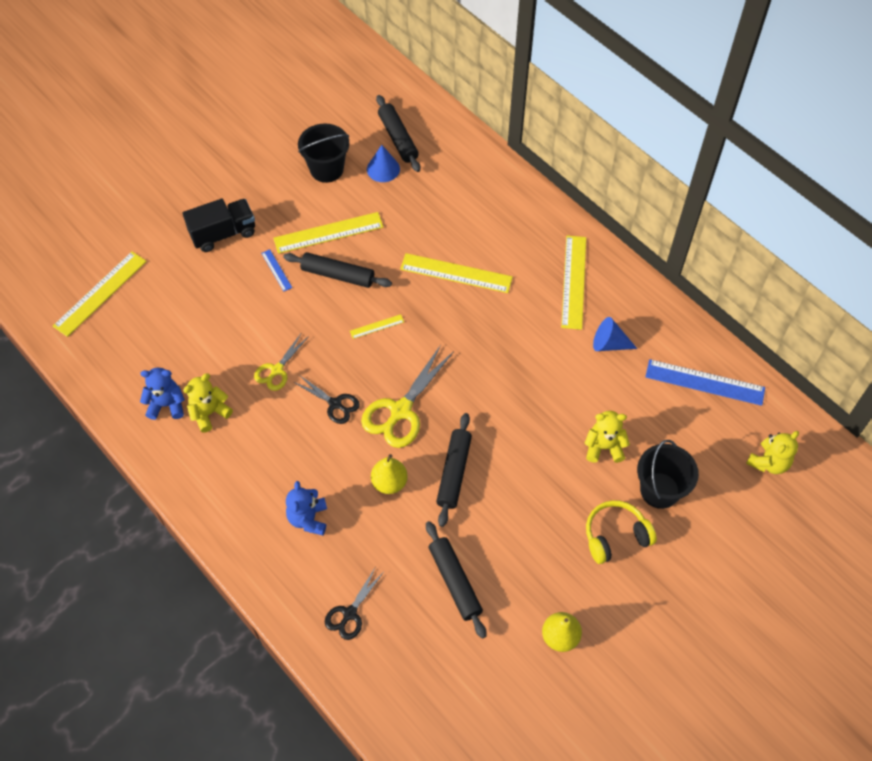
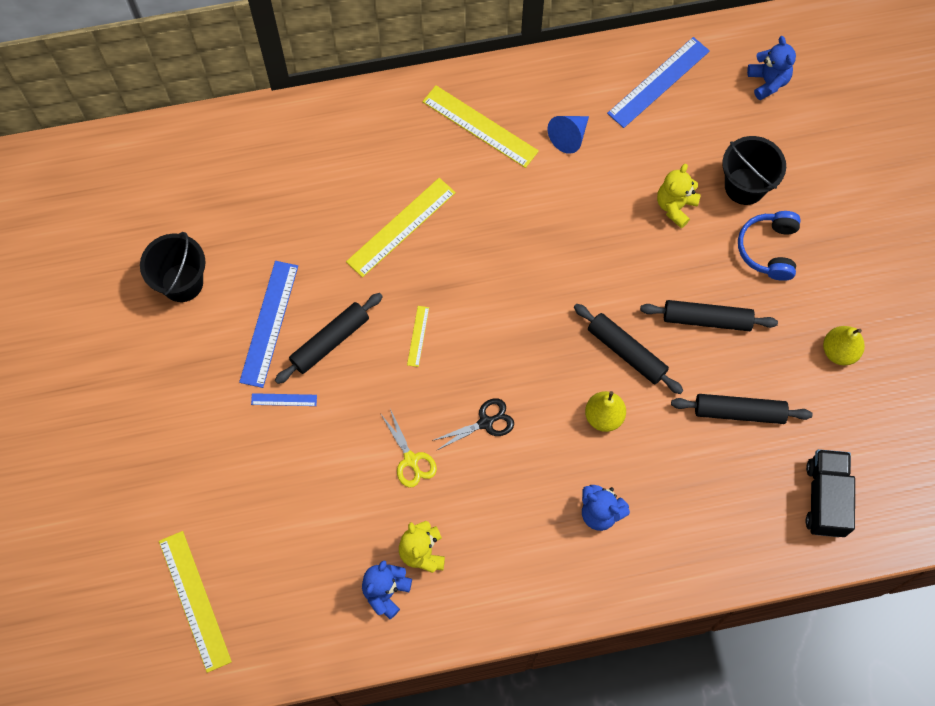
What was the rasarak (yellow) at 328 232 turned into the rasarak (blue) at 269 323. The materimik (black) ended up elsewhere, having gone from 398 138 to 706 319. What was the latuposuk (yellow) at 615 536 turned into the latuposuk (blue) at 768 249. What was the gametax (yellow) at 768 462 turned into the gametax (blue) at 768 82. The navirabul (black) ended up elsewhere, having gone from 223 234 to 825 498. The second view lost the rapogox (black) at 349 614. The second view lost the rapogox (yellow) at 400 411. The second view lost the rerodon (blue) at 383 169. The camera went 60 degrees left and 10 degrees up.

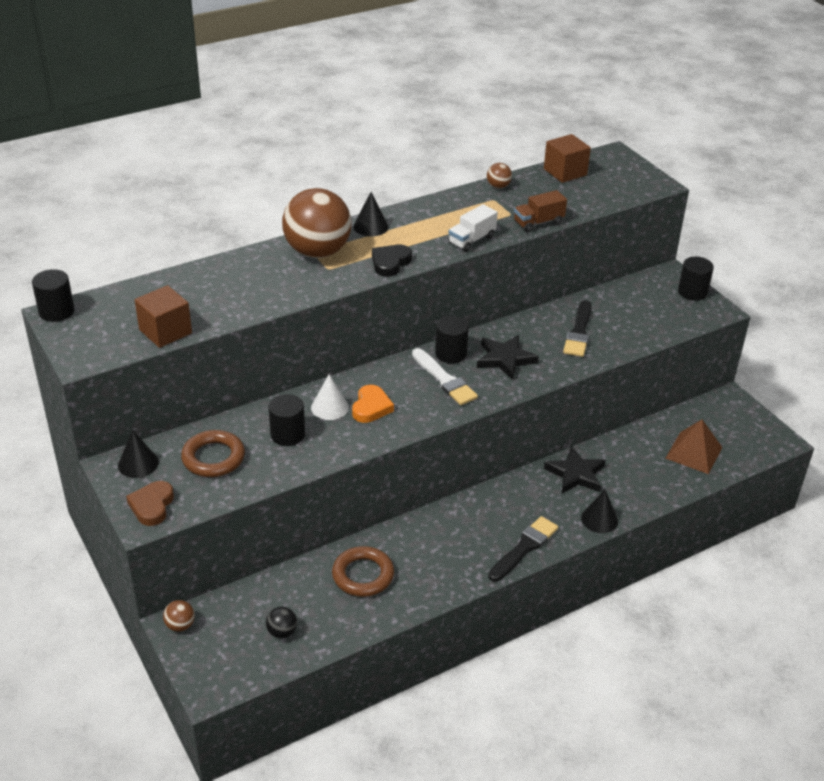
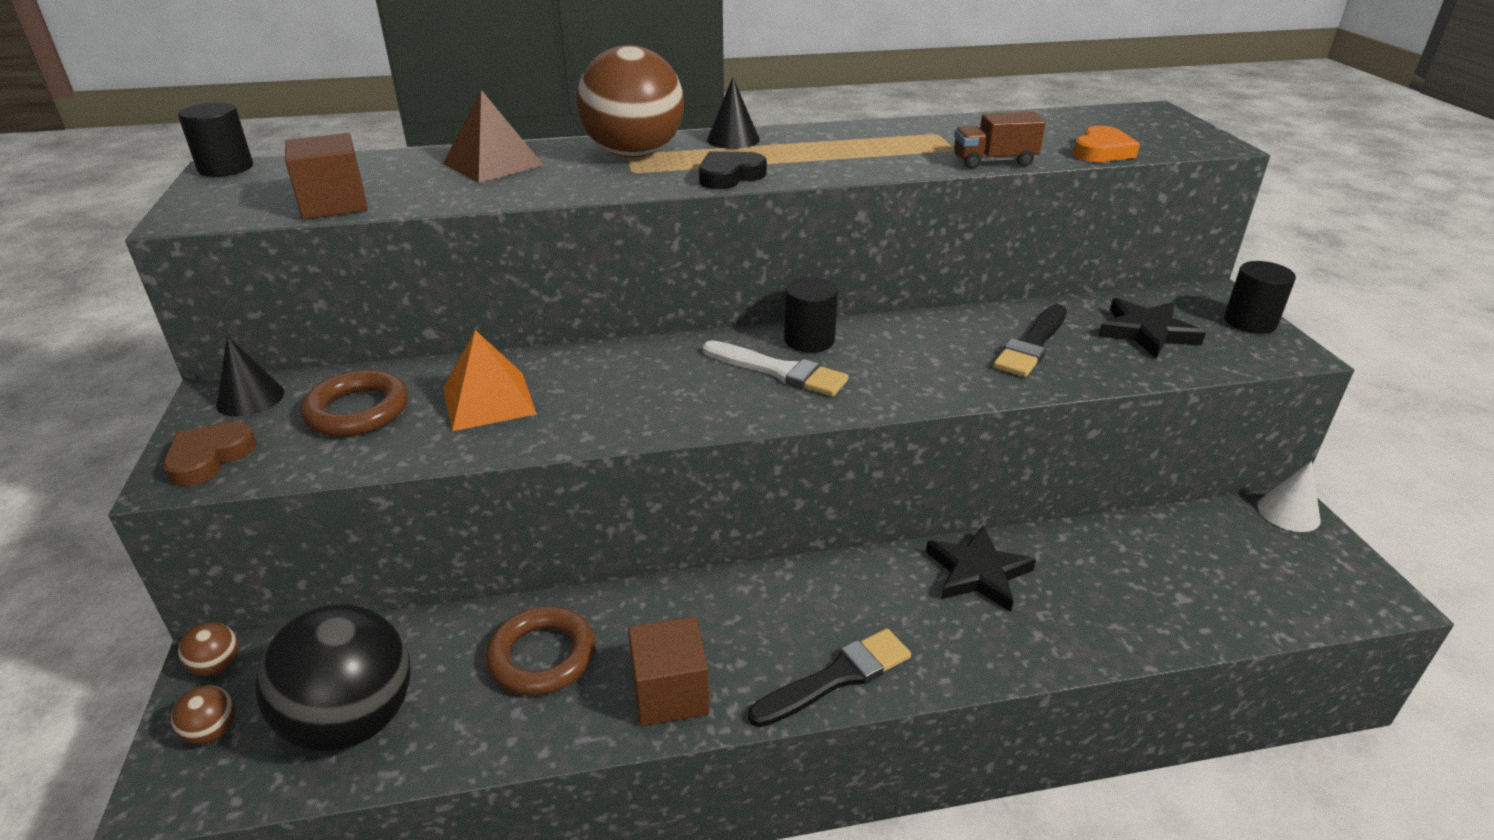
The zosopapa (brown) ended up elsewhere, having gone from 498 186 to 213 732. The size of the zosopapa (black) at 282 632 changed by a factor of 2.49. The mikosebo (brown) ended up elsewhere, having gone from 694 452 to 493 164. Where the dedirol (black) stood at 287 434, the mikosebo (orange) came to stand at 489 400. The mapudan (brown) ended up elsewhere, having gone from 565 172 to 670 693. The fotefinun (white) at 444 380 ended up facing another way, 45 degrees counterclockwise from before. The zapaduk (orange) ended up elsewhere, having gone from 371 407 to 1102 151. The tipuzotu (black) ended up elsewhere, having gone from 505 359 to 1146 332. The rerodon (white) ended up elsewhere, having gone from 330 407 to 1288 512. The second view lost the navirabul (white) at 471 240. The second view lost the rerodon (black) at 599 519. The camera went 20 degrees right and 5 degrees down.

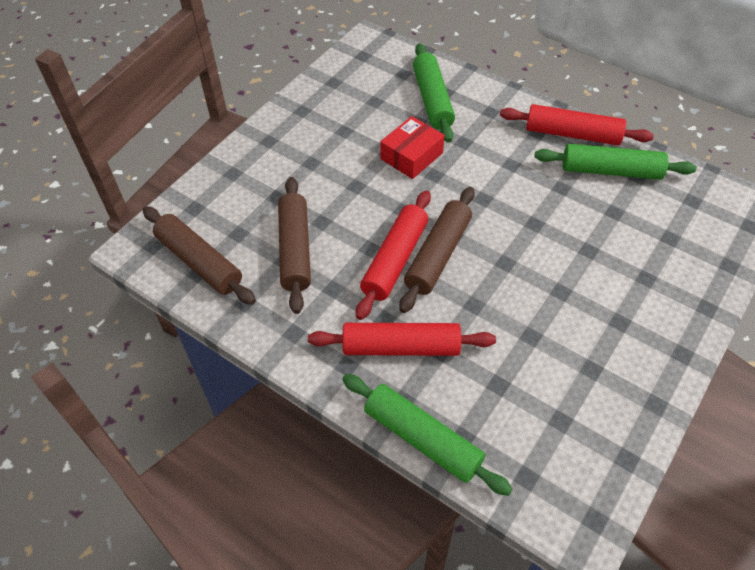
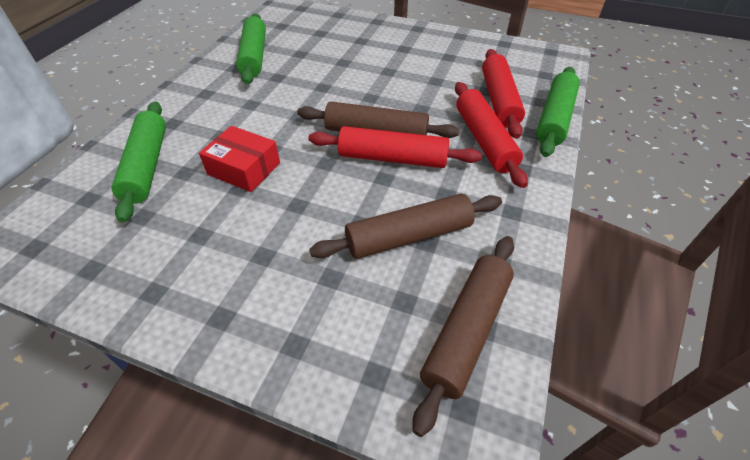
The materimik (green) at 433 100 ended up facing another way, 75 degrees counterclockwise from before. The materimik (red) ended up elsewhere, having gone from 572 134 to 499 100. The camera went 105 degrees left and 5 degrees down.

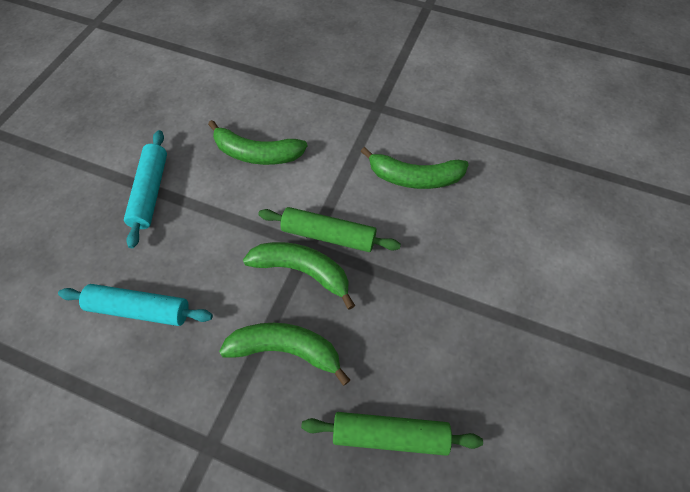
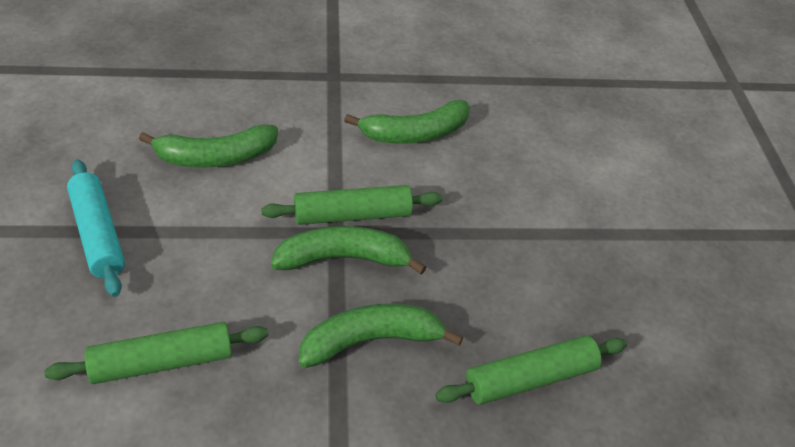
What was the materimik (turquoise) at 139 309 turned into the materimik (green) at 162 363. The camera went 30 degrees left and 15 degrees down.

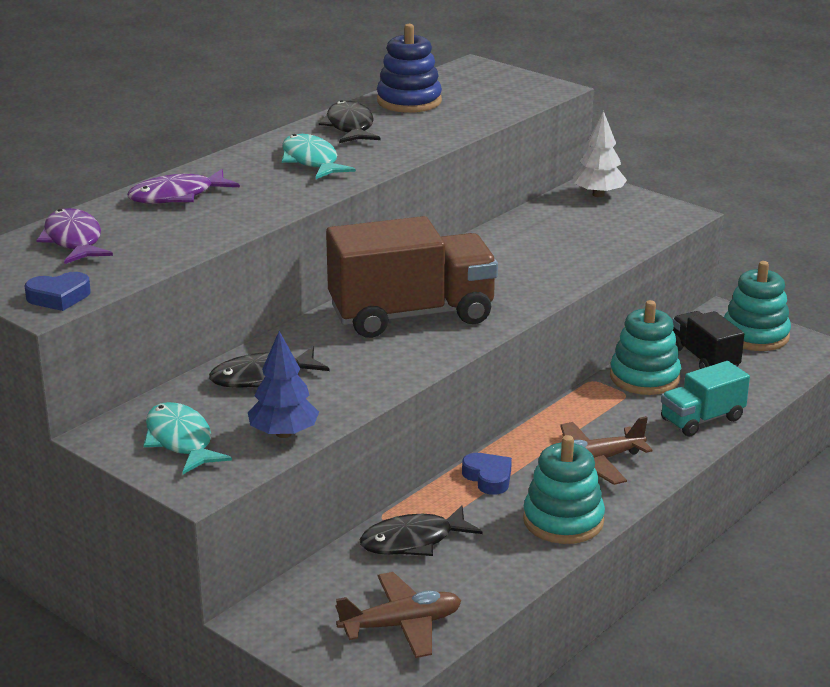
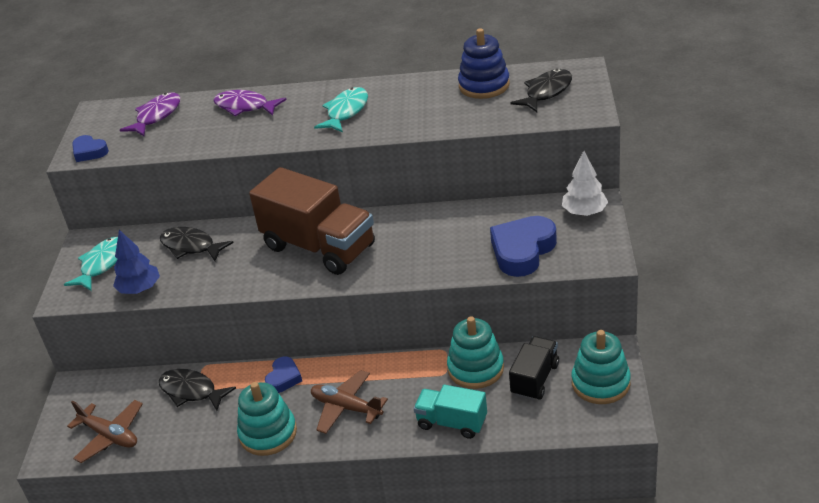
The second view gained the zapaduk (blue) at 522 251. The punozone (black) ended up elsewhere, having gone from 350 127 to 546 92. The camera went 55 degrees right and 10 degrees up.

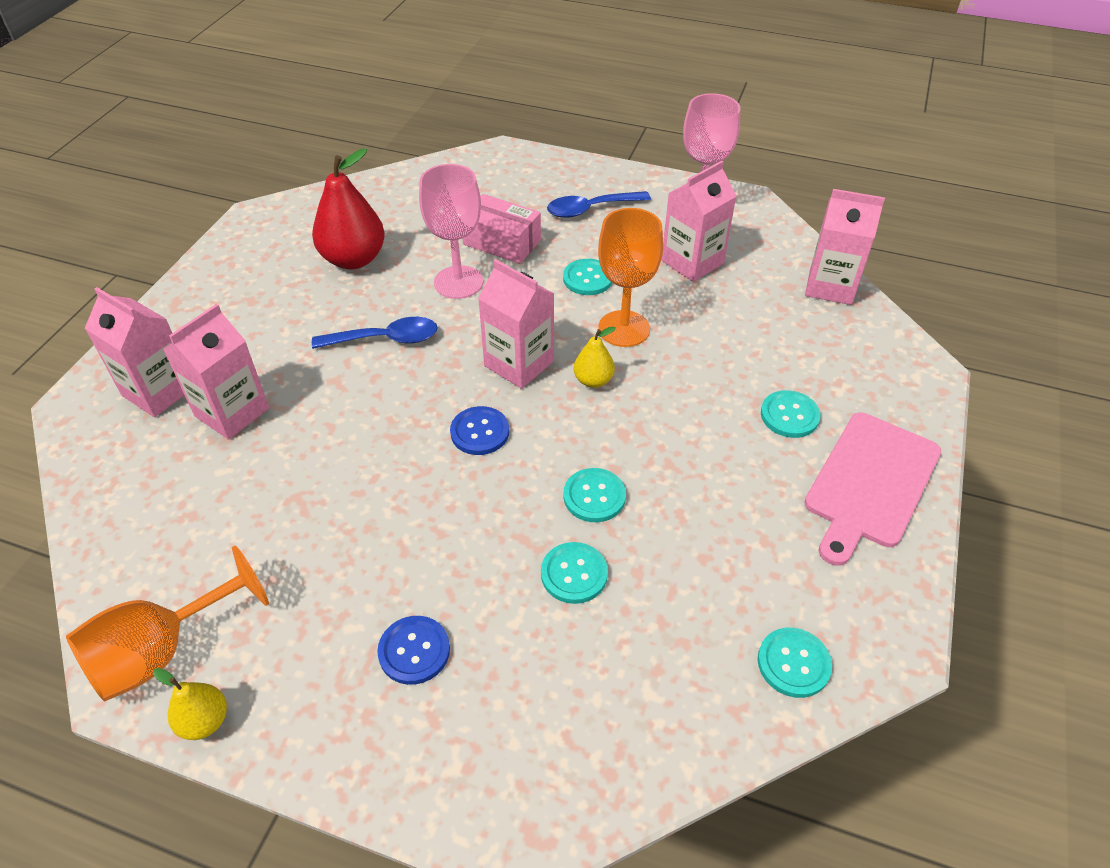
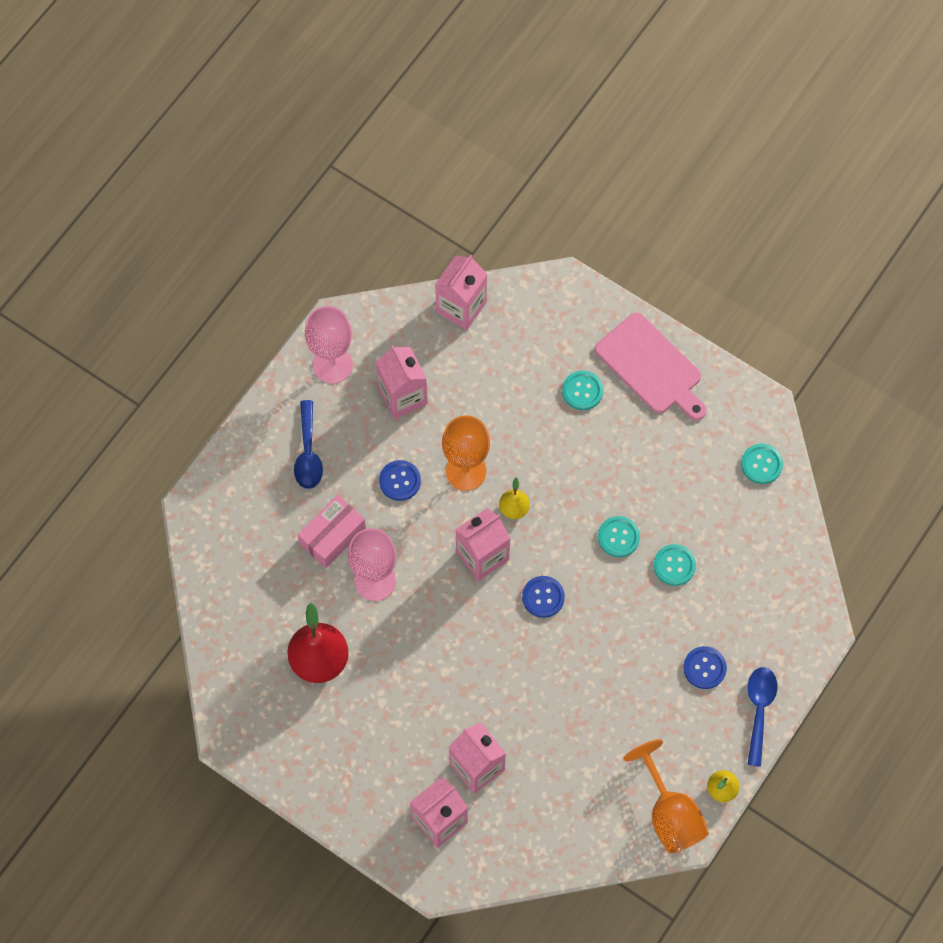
What was the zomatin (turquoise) at 588 278 turned into the zomatin (blue) at 400 481. The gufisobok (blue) ended up elsewhere, having gone from 385 339 to 759 710. The camera went 75 degrees left and 20 degrees up.

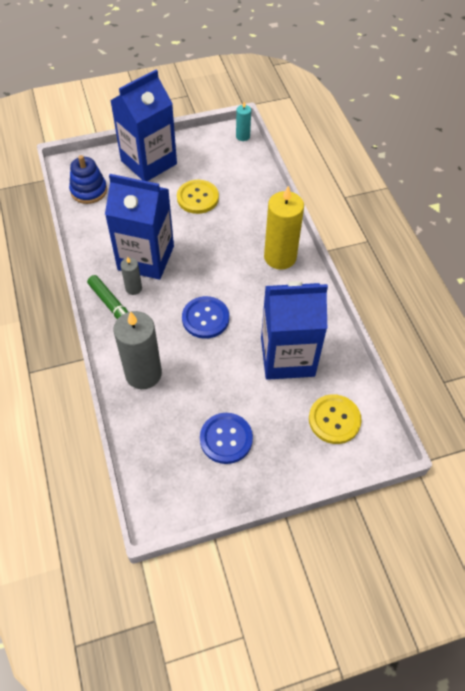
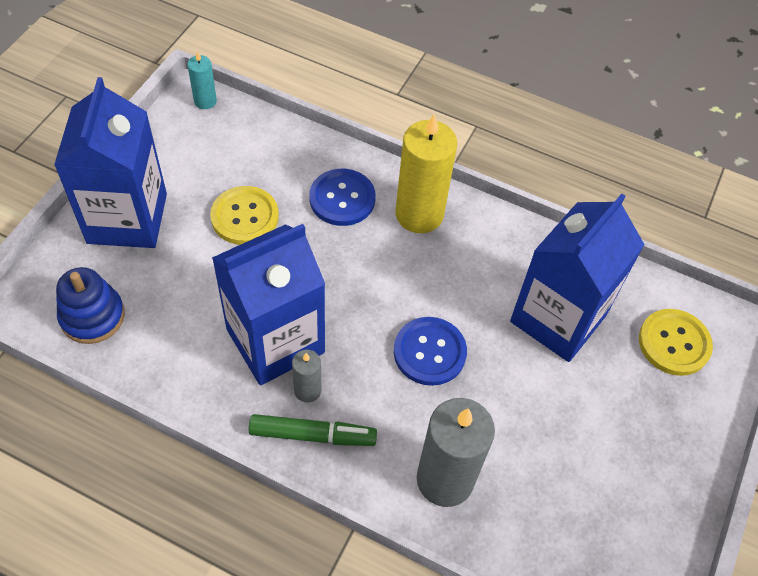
The zomatin (blue) ended up elsewhere, having gone from 226 439 to 342 199. The camera went 50 degrees left and 0 degrees up.

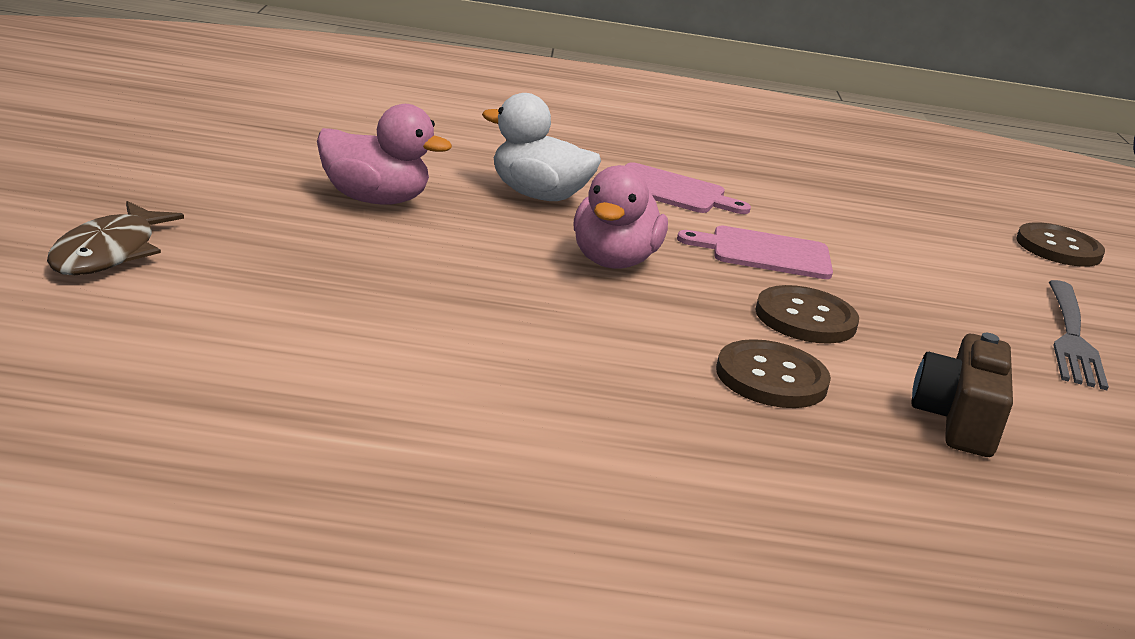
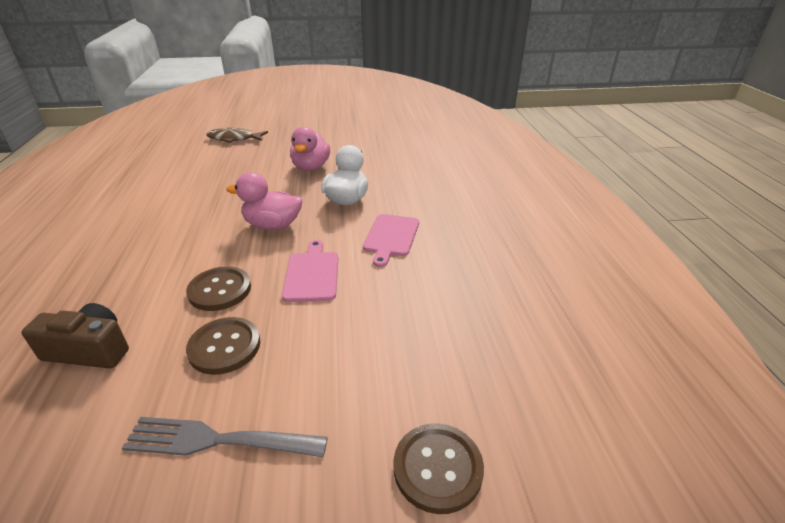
The zomatin (brown) ended up elsewhere, having gone from 771 378 to 224 347. The camera went 85 degrees right and 10 degrees up.

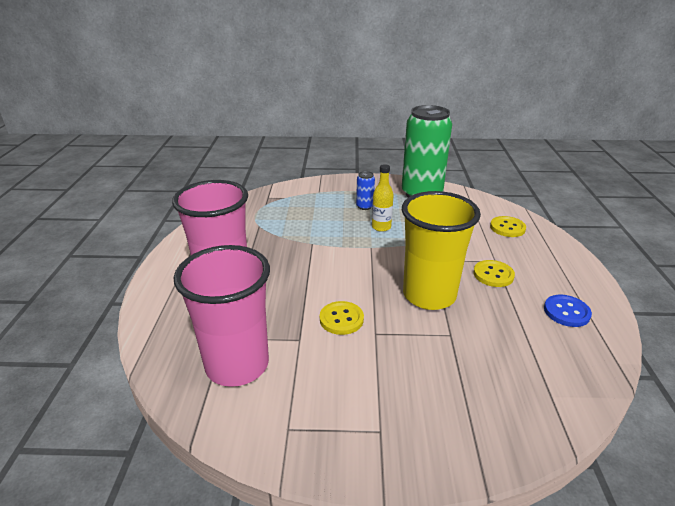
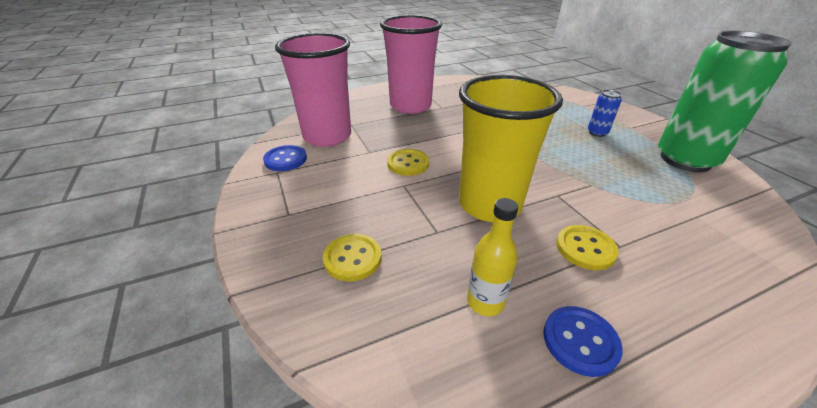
The second view gained the zomatin (blue) at 285 159. The zomatin (yellow) ended up elsewhere, having gone from 507 228 to 352 258. The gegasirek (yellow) ended up elsewhere, having gone from 381 227 to 485 302. The camera went 65 degrees right and 5 degrees up.

